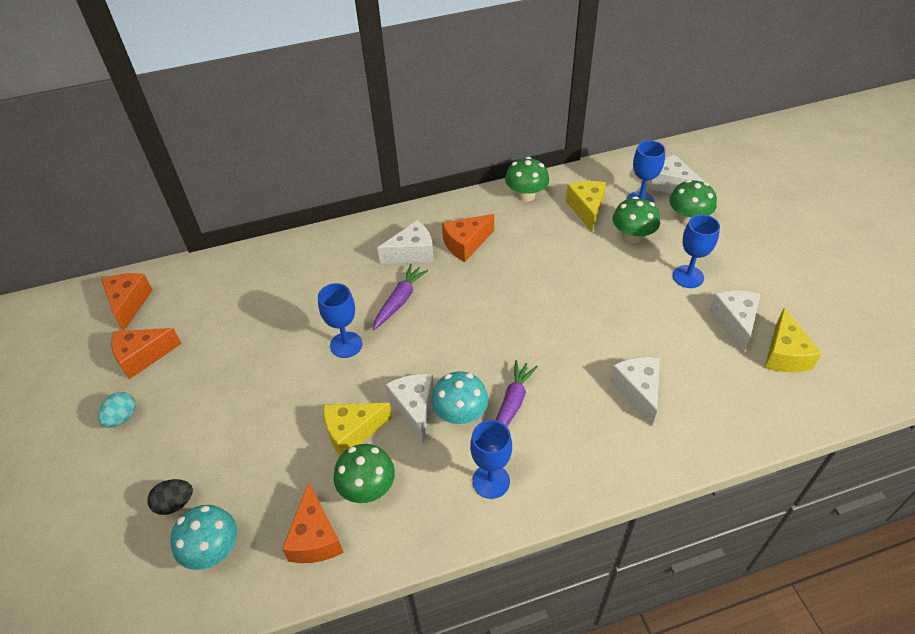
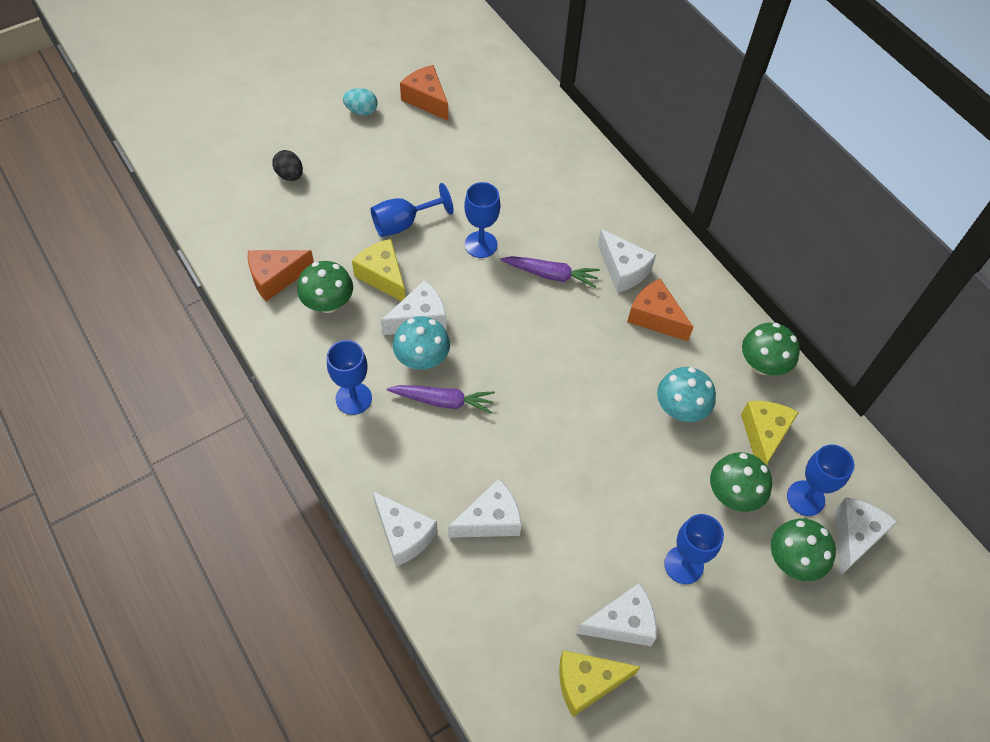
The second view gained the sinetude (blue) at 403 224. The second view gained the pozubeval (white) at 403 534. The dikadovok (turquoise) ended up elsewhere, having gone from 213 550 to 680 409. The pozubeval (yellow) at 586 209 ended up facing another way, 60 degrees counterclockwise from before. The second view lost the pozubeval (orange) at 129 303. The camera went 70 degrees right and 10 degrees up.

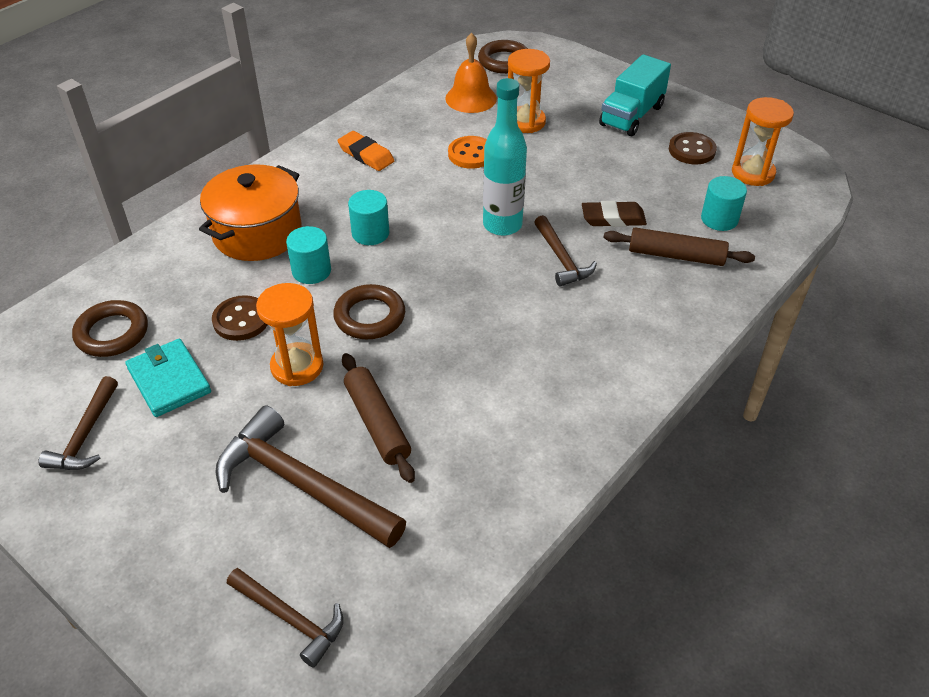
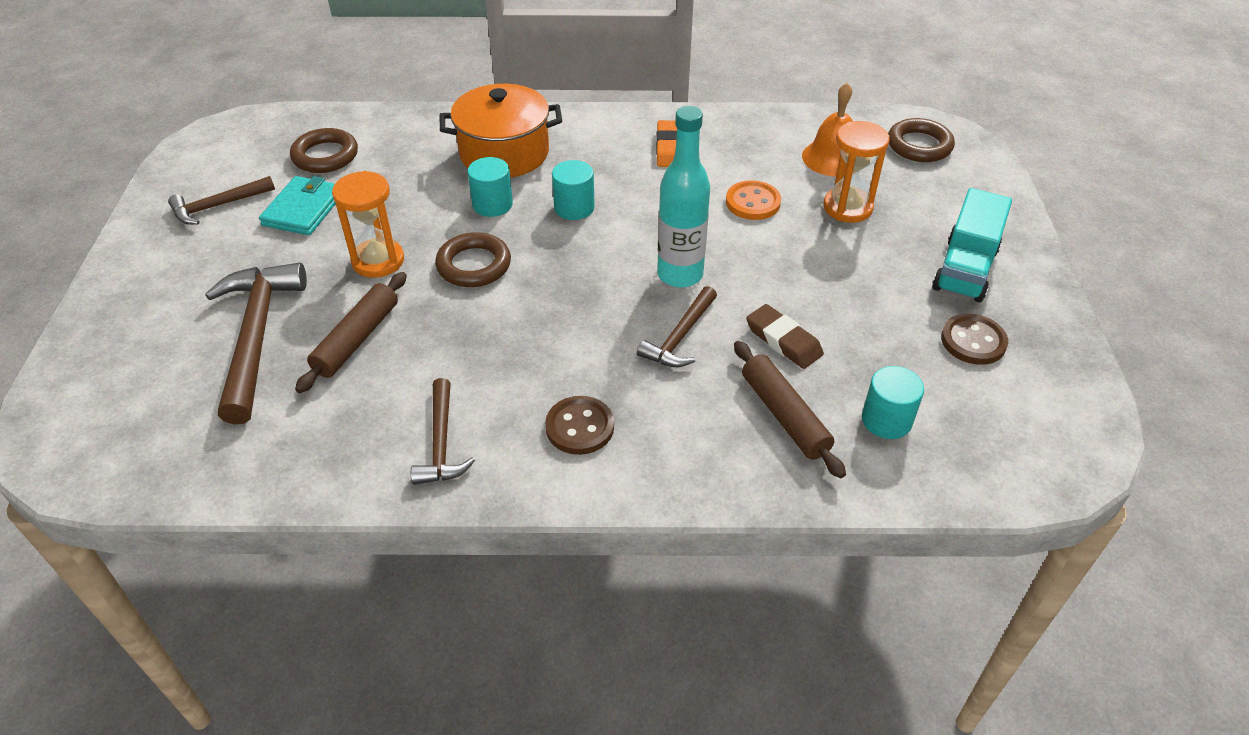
The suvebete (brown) ended up elsewhere, having gone from 291 619 to 441 443. The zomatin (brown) ended up elsewhere, having gone from 241 320 to 580 427. The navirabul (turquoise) at 631 115 ended up facing another way, 60 degrees counterclockwise from before. The second view lost the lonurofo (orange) at 753 173. The camera went 50 degrees right and 0 degrees up.

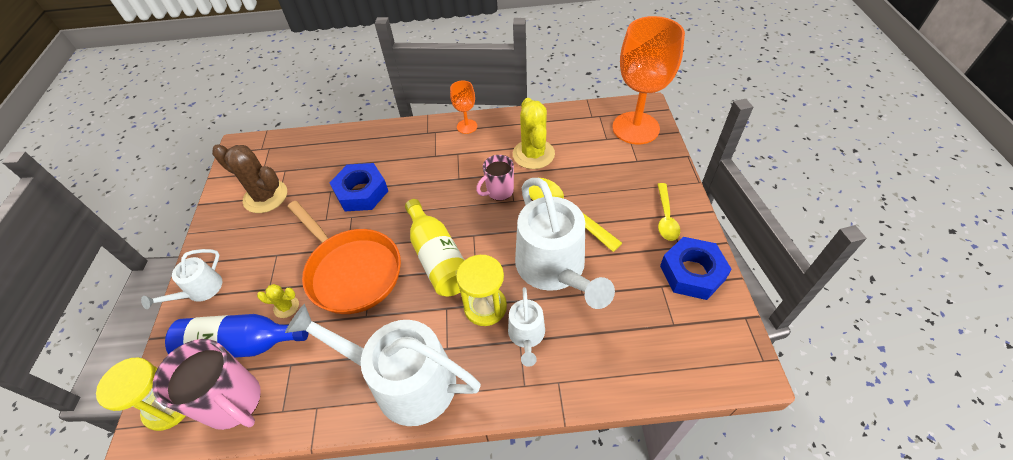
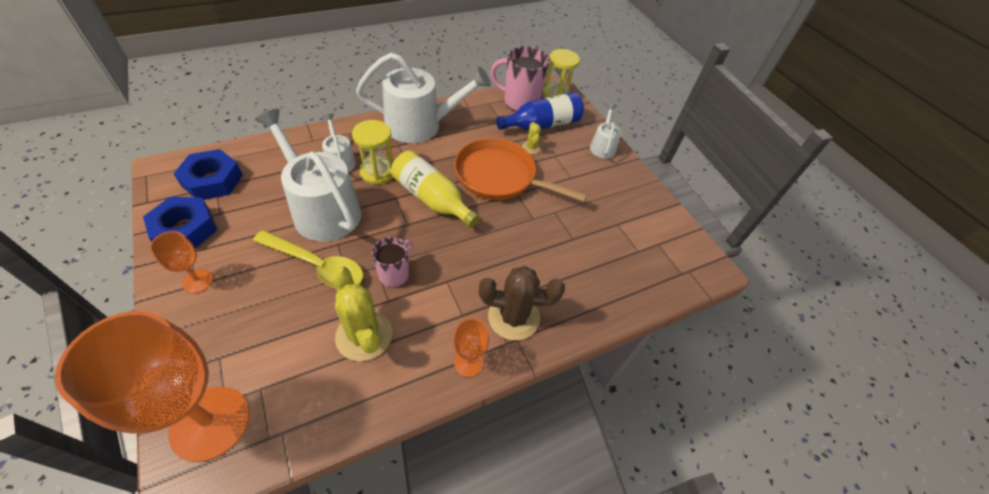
Where the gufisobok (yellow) stood at 666 218, the sinetude (orange) came to stand at 198 281. The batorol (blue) ended up elsewhere, having gone from 361 192 to 212 180. The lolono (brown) ended up elsewhere, having gone from 265 197 to 513 317. The lolono (yellow) at 286 307 ended up facing another way, 75 degrees counterclockwise from before. The camera went 150 degrees right and 0 degrees up.

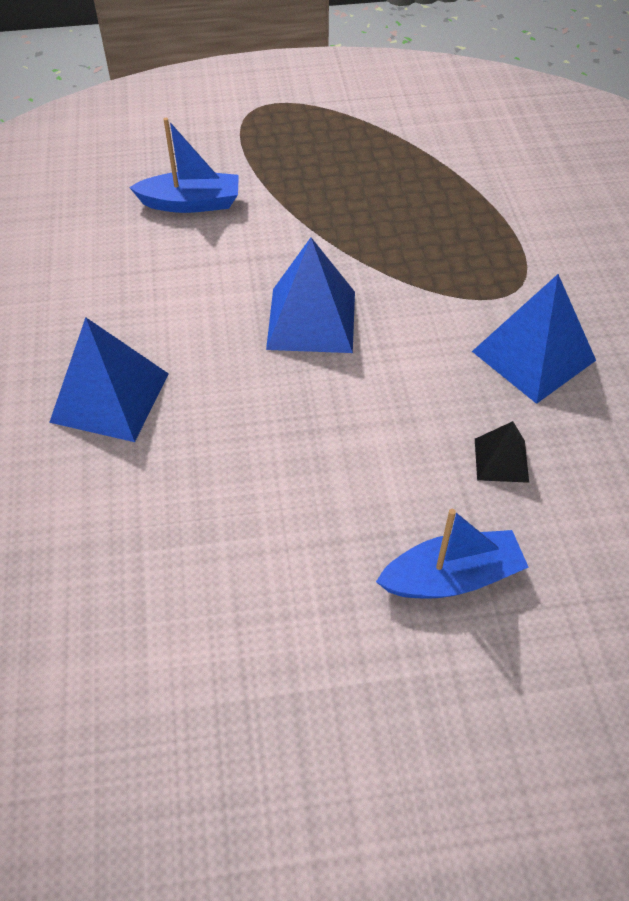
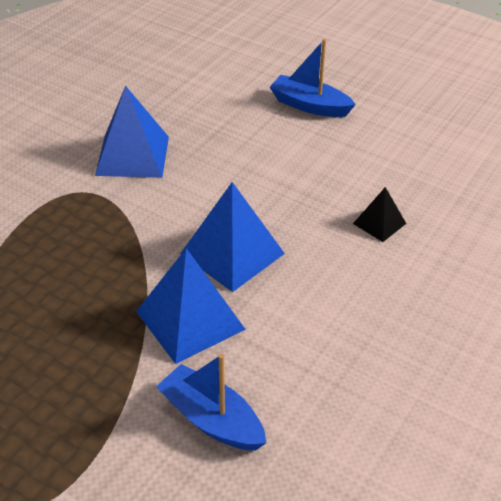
The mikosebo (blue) ended up elsewhere, having gone from 110 397 to 190 320. The mikosebo (black) ended up elsewhere, having gone from 501 460 to 379 223. The camera went 140 degrees left and 10 degrees down.

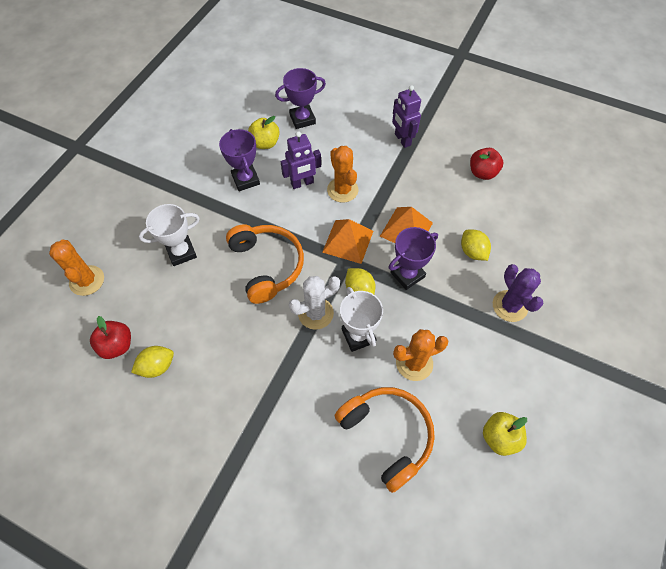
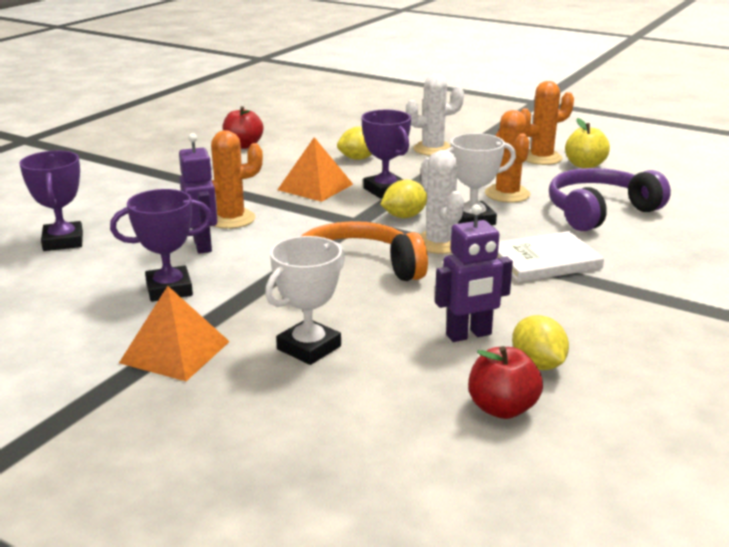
The mikosebo (orange) ended up elsewhere, having gone from 348 241 to 175 352. The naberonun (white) at 181 252 ended up facing another way, 60 degrees clockwise from before. What was the lolono (purple) at 510 306 turned into the lolono (white) at 433 149. The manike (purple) ended up elsewhere, having gone from 402 139 to 469 335. The second view gained the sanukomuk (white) at 544 261. The lolono (orange) ended up elsewhere, having gone from 87 280 to 541 158. What was the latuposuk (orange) at 387 435 turned into the latuposuk (purple) at 599 211. The second view lost the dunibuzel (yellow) at 265 143. The camera went 85 degrees left and 35 degrees down.

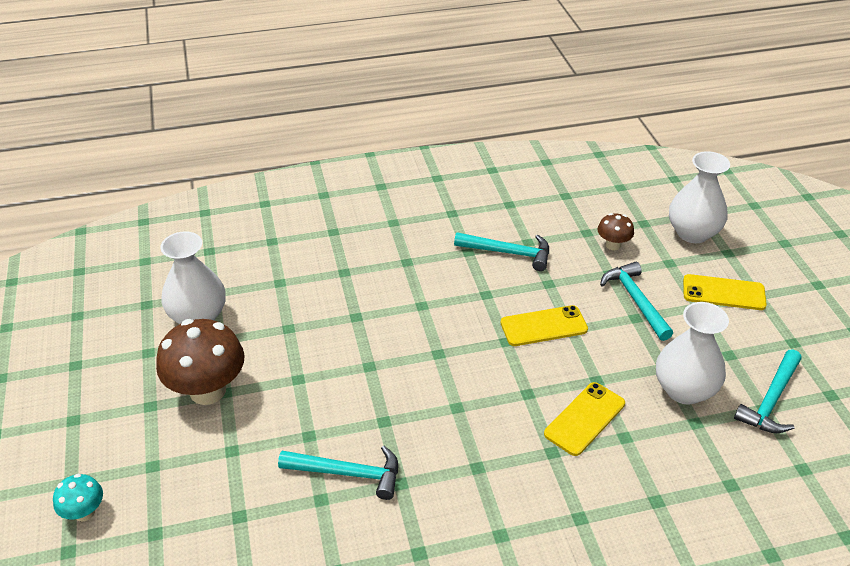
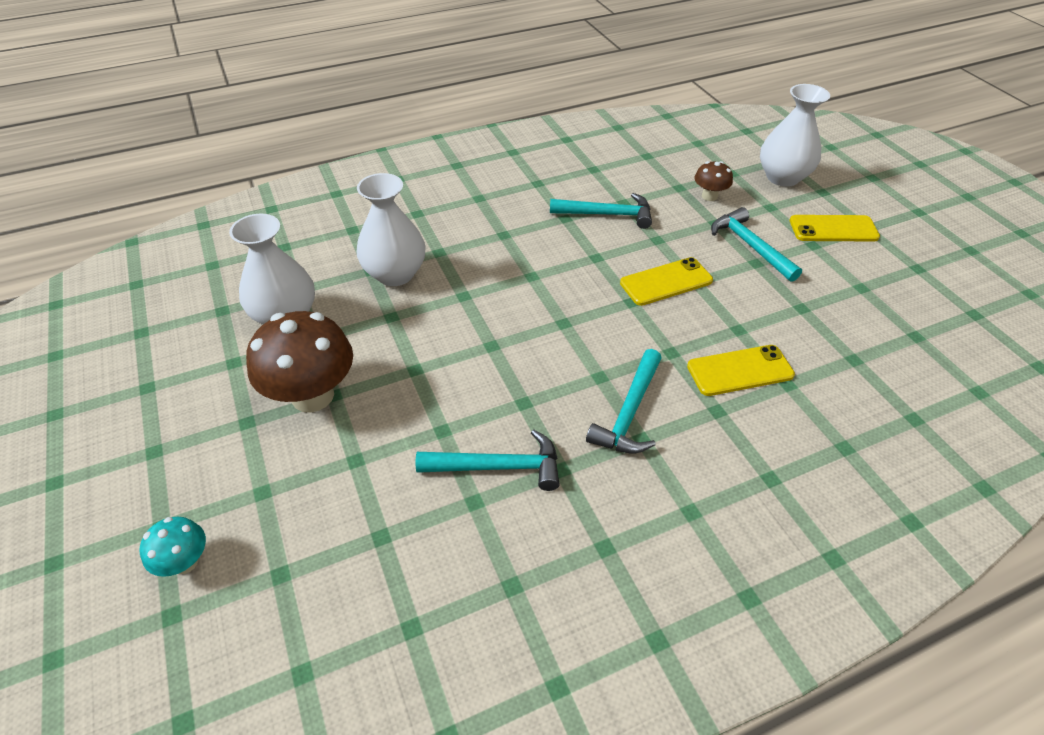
The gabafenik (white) ended up elsewhere, having gone from 684 390 to 395 274. The suvebete (turquoise) ended up elsewhere, having gone from 771 400 to 629 412. The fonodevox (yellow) at 584 419 ended up facing another way, 45 degrees clockwise from before. The camera went 10 degrees left and 5 degrees up.

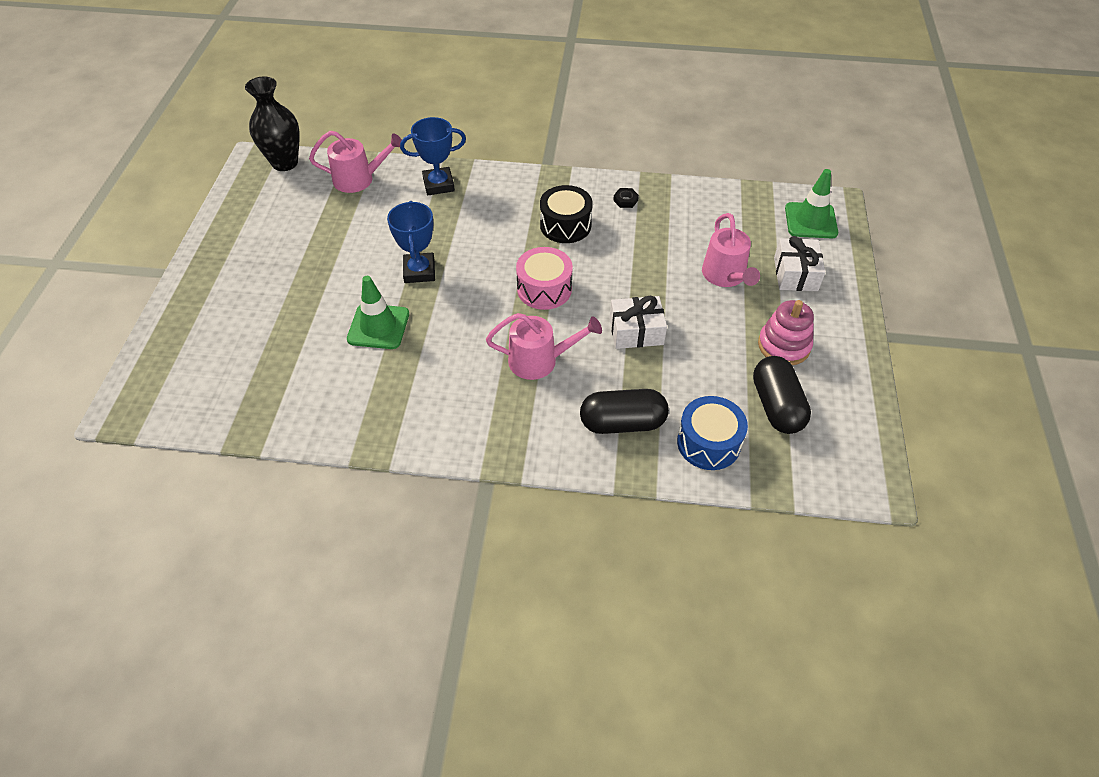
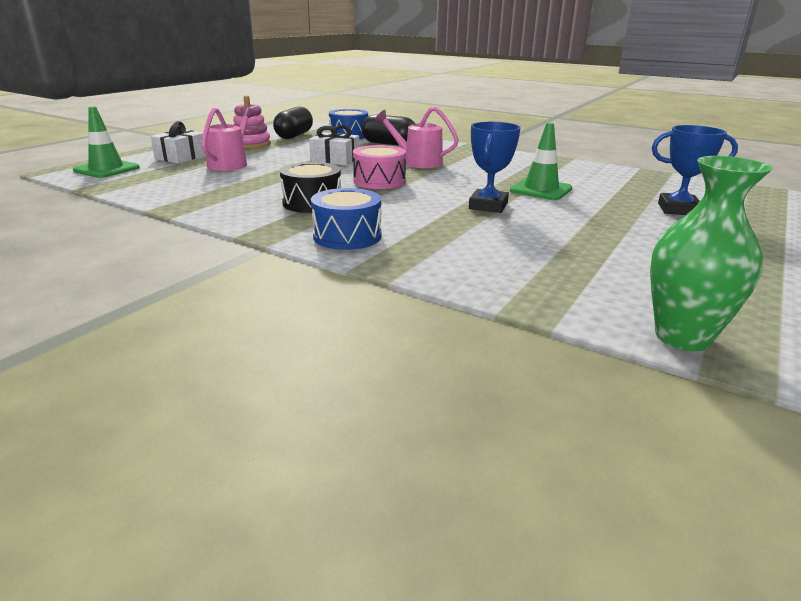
The second view gained the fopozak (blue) at 347 236. What was the gabafenik (black) at 285 163 turned into the gabafenik (green) at 682 337. The naberonun (blue) ended up elsewhere, having gone from 438 184 to 678 209. The second view lost the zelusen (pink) at 359 179. The second view lost the batorol (black) at 625 200. The camera went 155 degrees left and 25 degrees down.

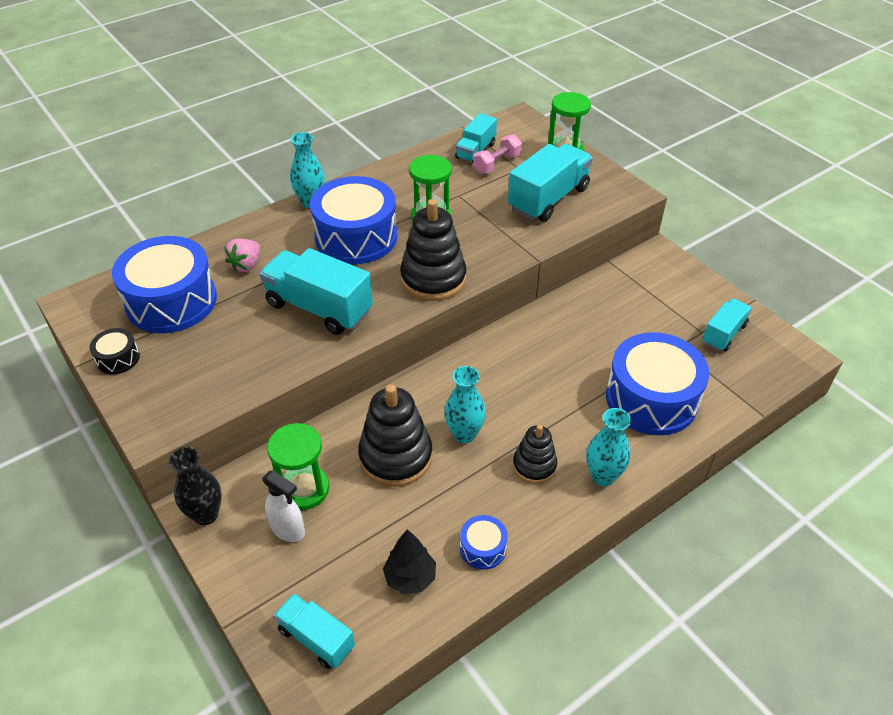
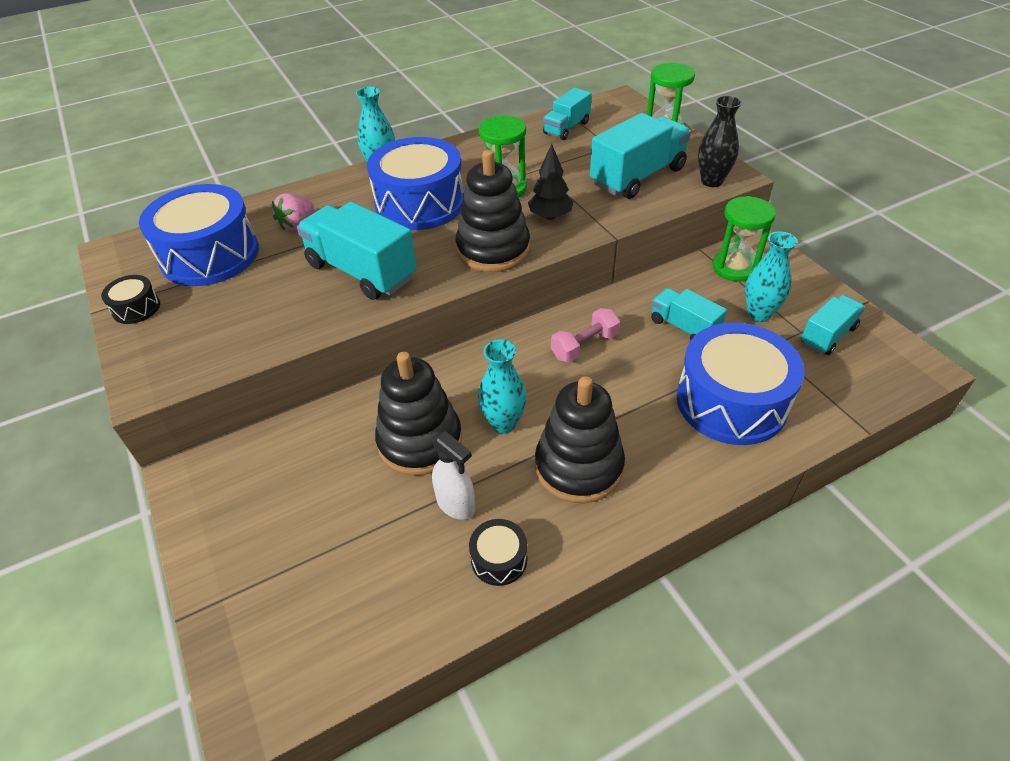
The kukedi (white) ended up elsewhere, having gone from 288 529 to 456 505. What was the fopozak (blue) at 483 548 turned into the fopozak (black) at 499 559. The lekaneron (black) ended up elsewhere, having gone from 410 578 to 550 216. The size of the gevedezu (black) at 534 465 changed by a factor of 1.68. The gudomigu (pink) ended up elsewhere, having gone from 497 164 to 584 346. The navirabul (turquoise) ended up elsewhere, having gone from 316 638 to 684 327. The gabafenik (black) ended up elsewhere, having gone from 206 514 to 712 181. The lonurofo (green) ended up elsewhere, having gone from 304 489 to 735 267. The gabafenik (turquoise) ended up elsewhere, having gone from 603 476 to 759 314. The camera went 10 degrees right and 0 degrees up.

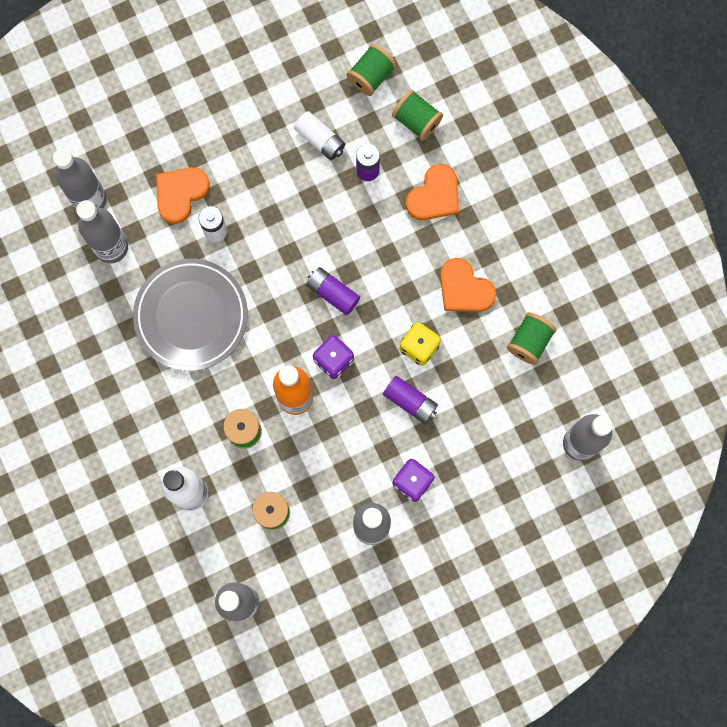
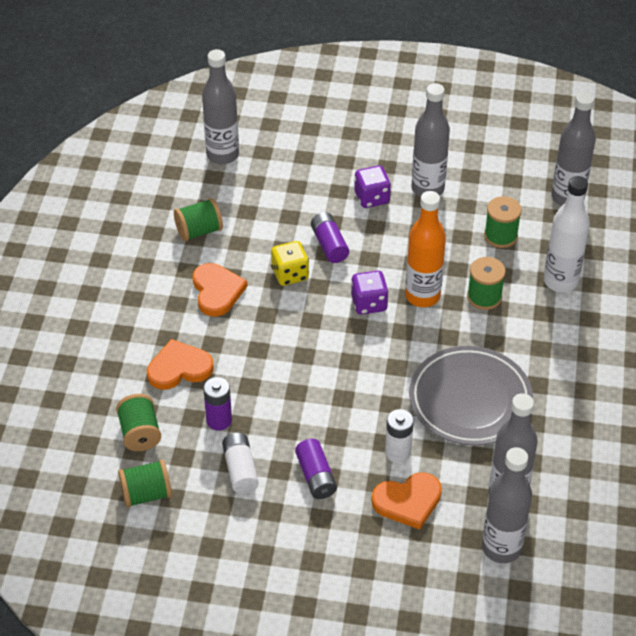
The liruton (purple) ended up elsewhere, having gone from 332 293 to 316 476. The camera went 145 degrees left and 30 degrees down.

